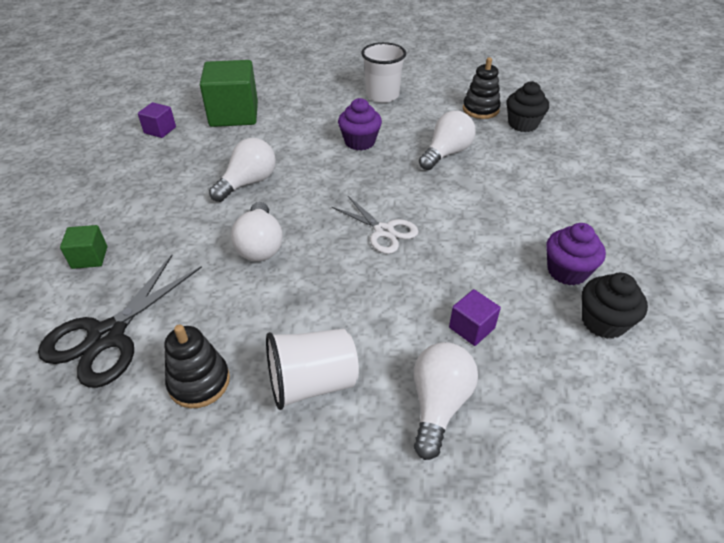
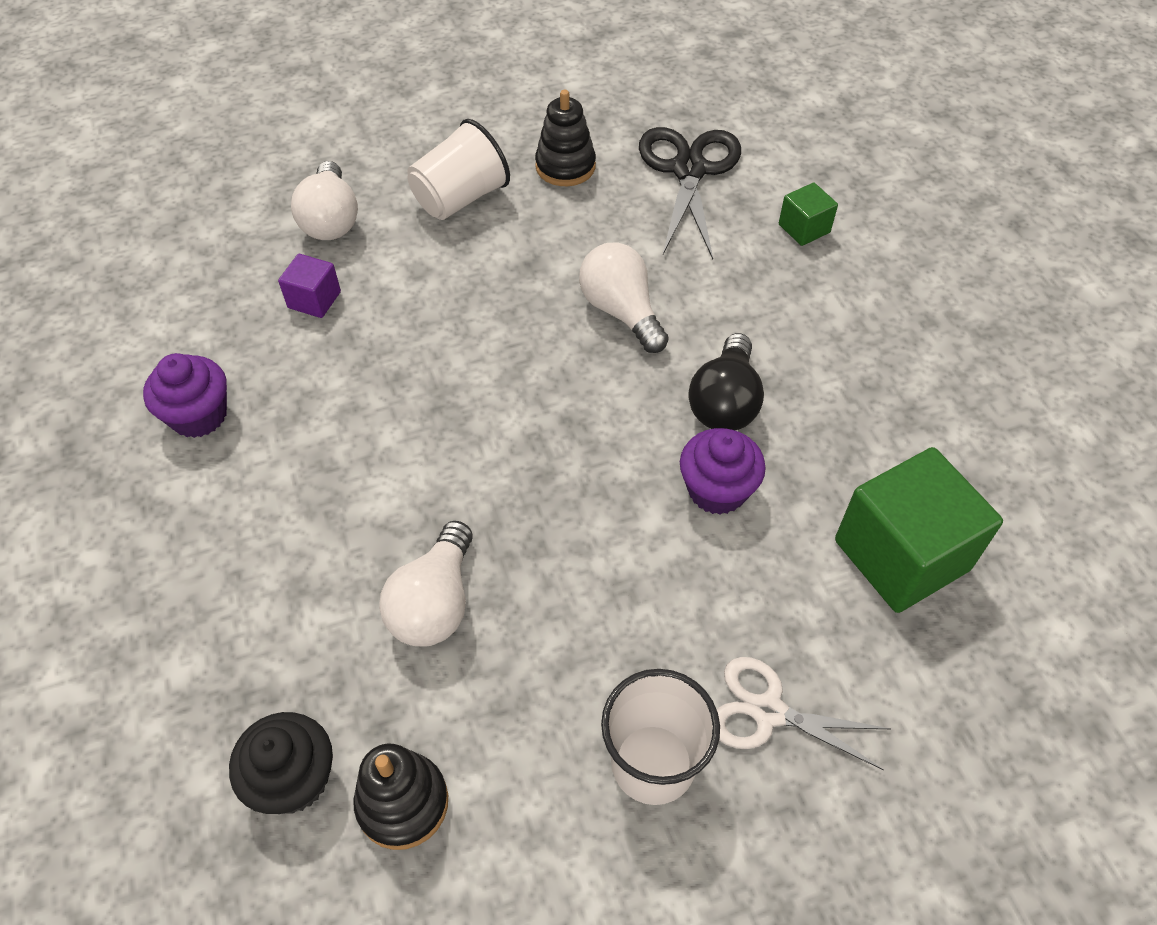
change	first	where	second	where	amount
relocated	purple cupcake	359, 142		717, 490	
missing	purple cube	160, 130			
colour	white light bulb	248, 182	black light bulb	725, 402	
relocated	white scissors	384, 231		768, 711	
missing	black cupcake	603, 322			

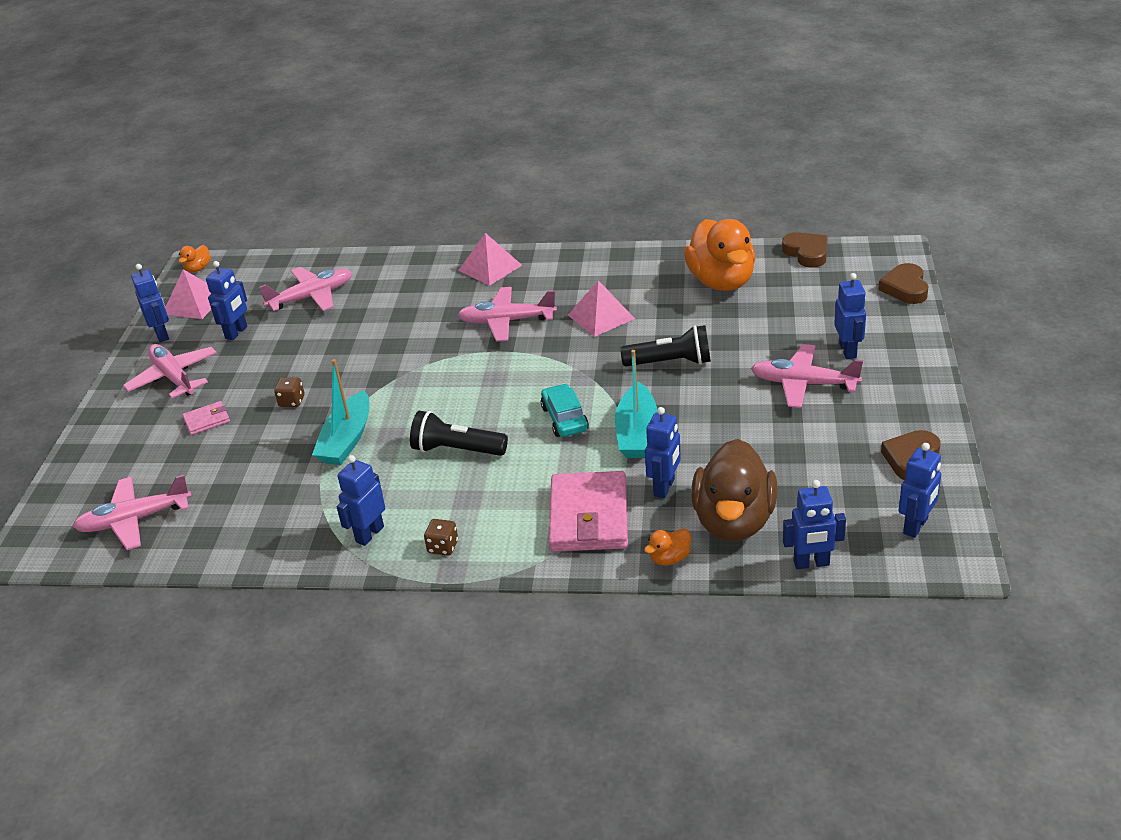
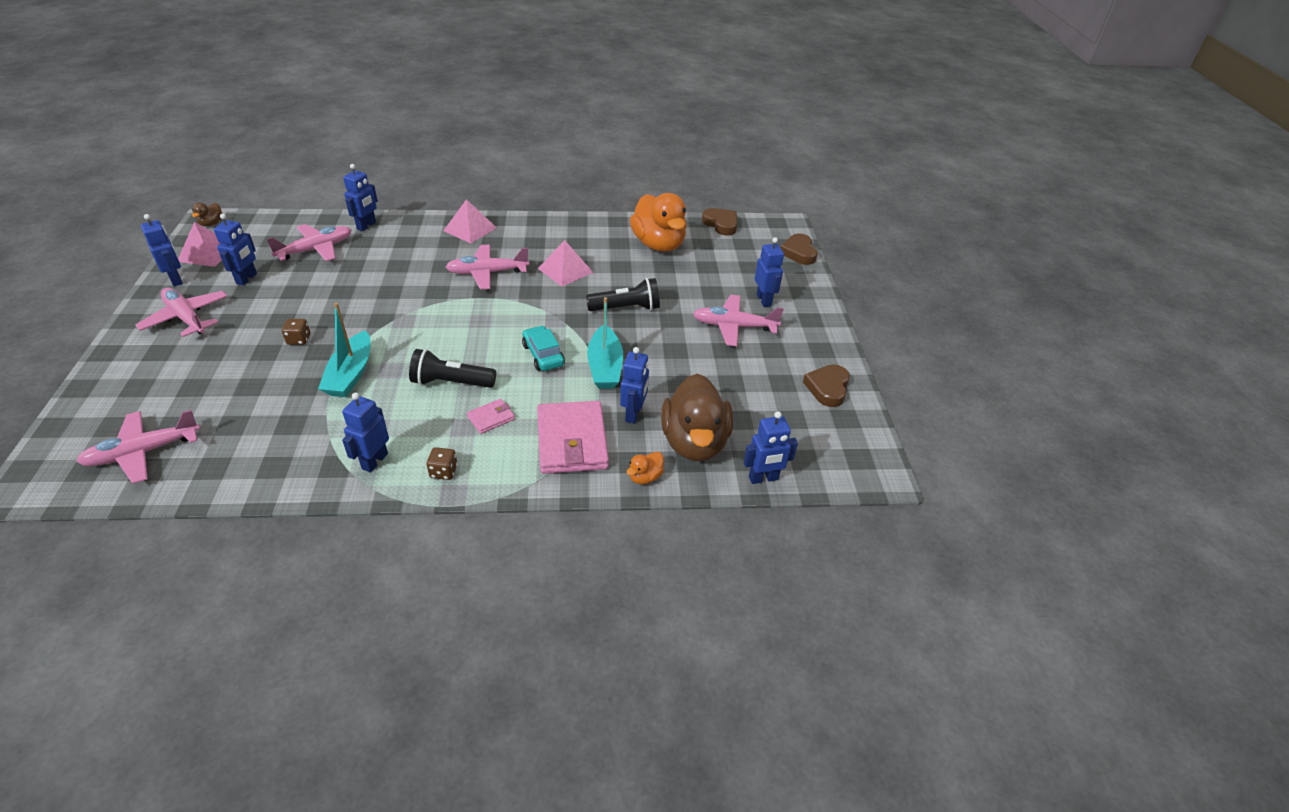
change	first	where	second	where	amount
colour	orange duck	198, 269	brown duck	211, 223	
relocated	pink wallet	207, 420		491, 418	
relocated	blue robot	916, 526		367, 226	

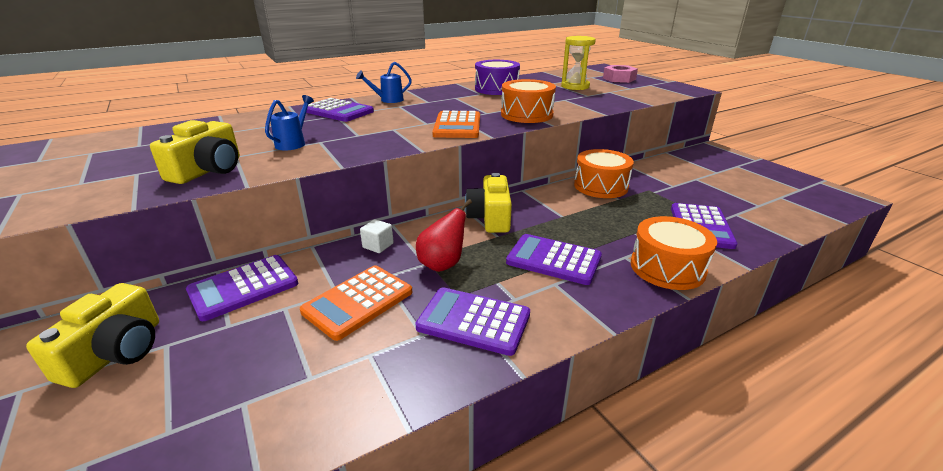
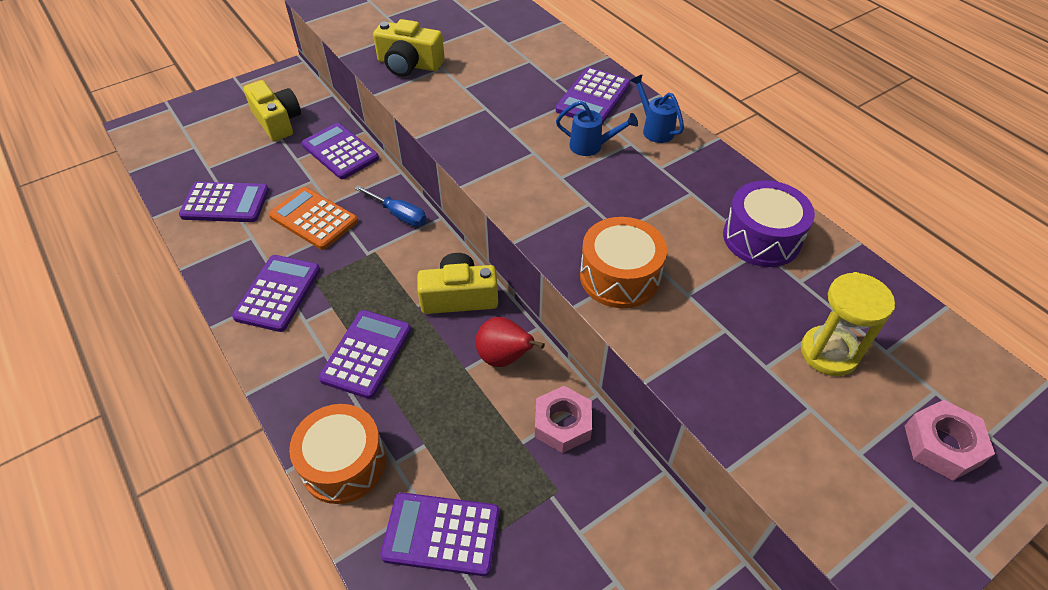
change	first	where	second	where	amount
relocated	blue watering can	294, 143		592, 146	
missing	orange calculator	457, 126			
exchanged	orange drum	600, 186	pink nut	562, 424	
relocated	red pear	443, 264		504, 358	
exchanged	white cube	378, 245	blue screwdriver	399, 215	
spun	yellow camera	116, 352		277, 121	135 degrees counterclockwise
appeared			purple calculator	225, 203	

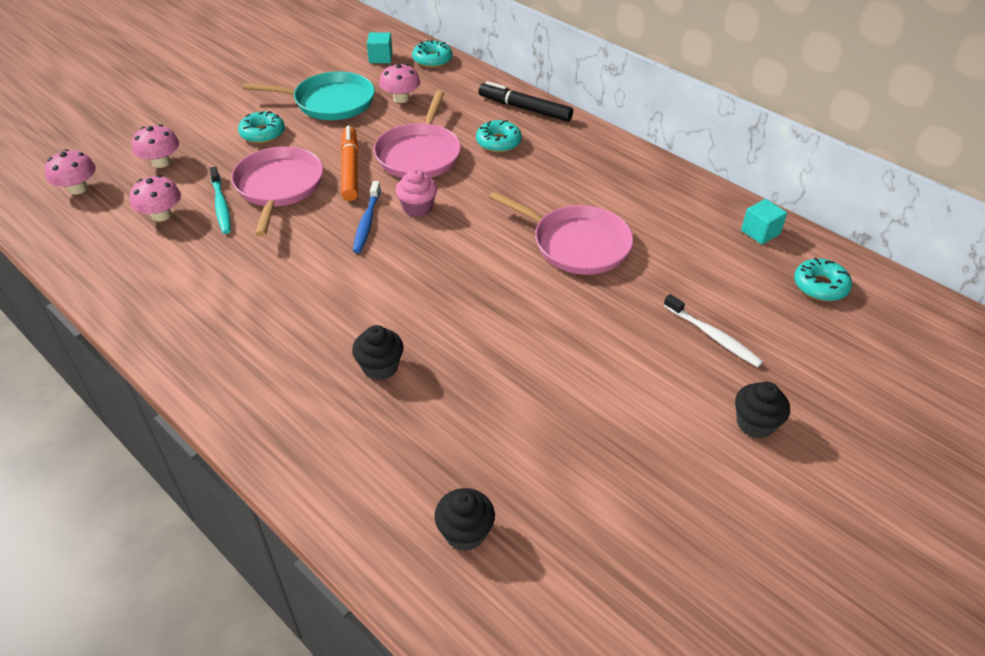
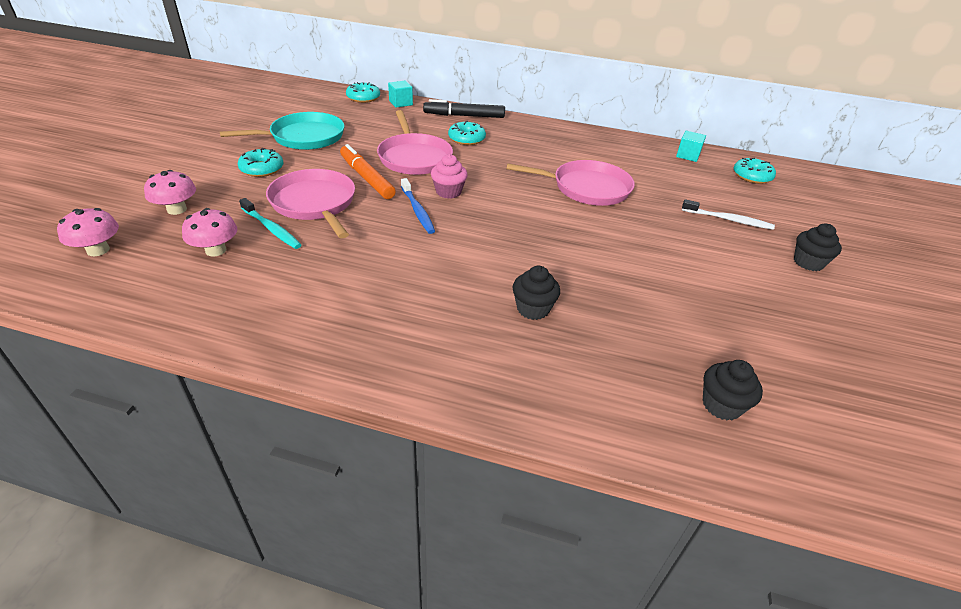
change	first	where	second	where	amount
relocated	turquoise cube	380, 58		400, 103	
missing	pink mushroom	401, 98			

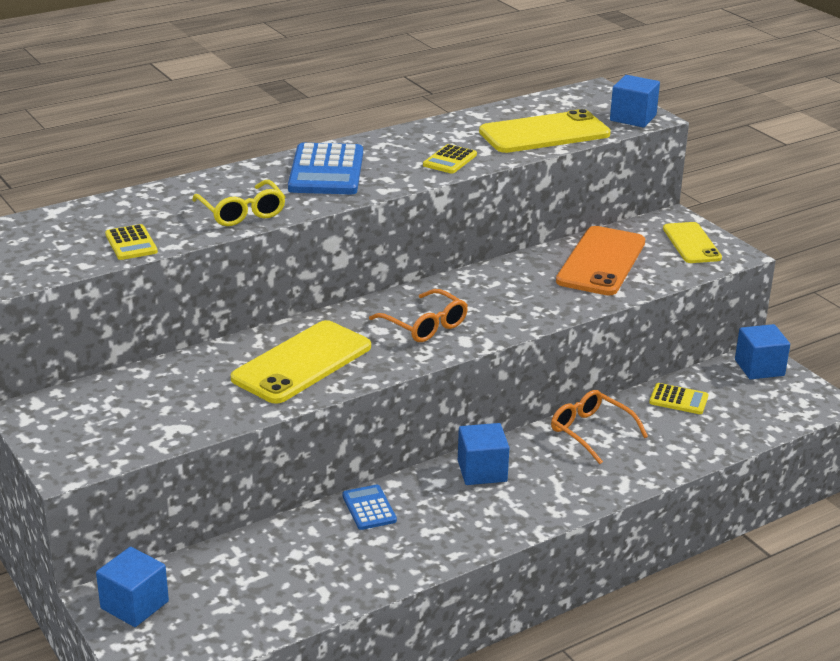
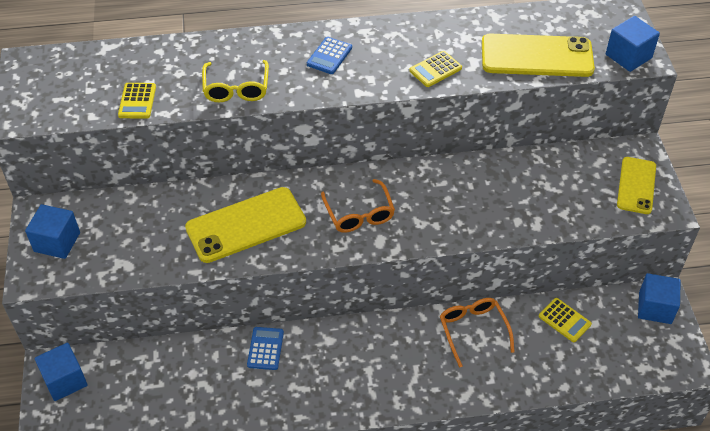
change	first	where	second	where	amount
size	blue calculator	326, 171		329, 56	x0.53
missing	orange phone	601, 262			
relocated	blue cube	482, 471		57, 242	

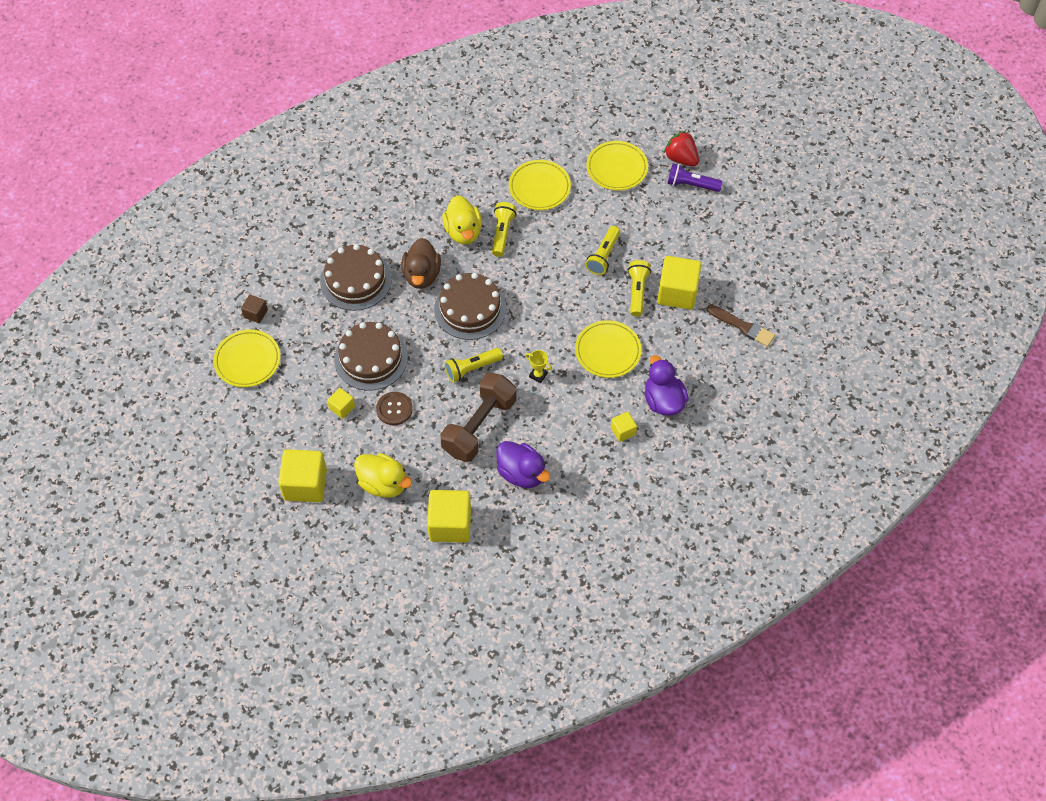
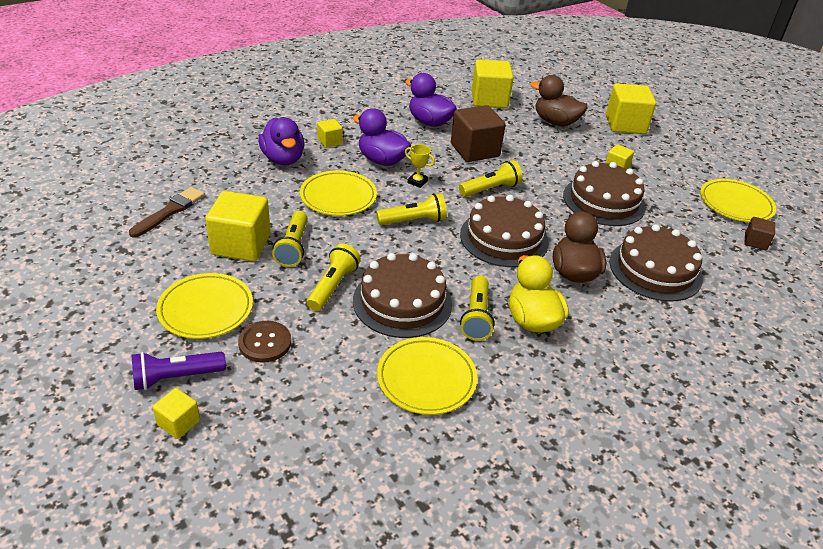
change	first	where	second	where	amount
exchanged	red strawberry	681, 158	yellow cube	179, 423	
relocated	yellow plate	617, 168		206, 309	
spun	purple flashlight	691, 185		176, 378	150 degrees clockwise
spun	brown brush	742, 326		170, 211	90 degrees clockwise
exchanged	brown dumbbell	479, 426	brown cube	475, 150	
relocated	brown button	394, 409		265, 343	
colour	yellow duck	383, 483	brown duck	555, 122	
appeared			purple duck	382, 160	
appeared			yellow flashlight	413, 221	
appeared			brown cake	402, 302	

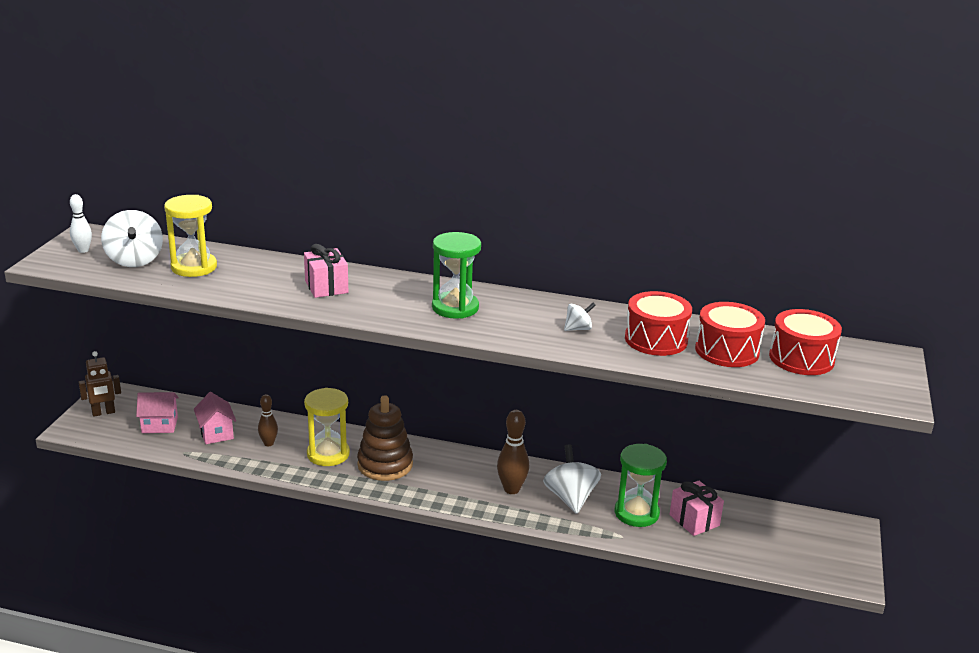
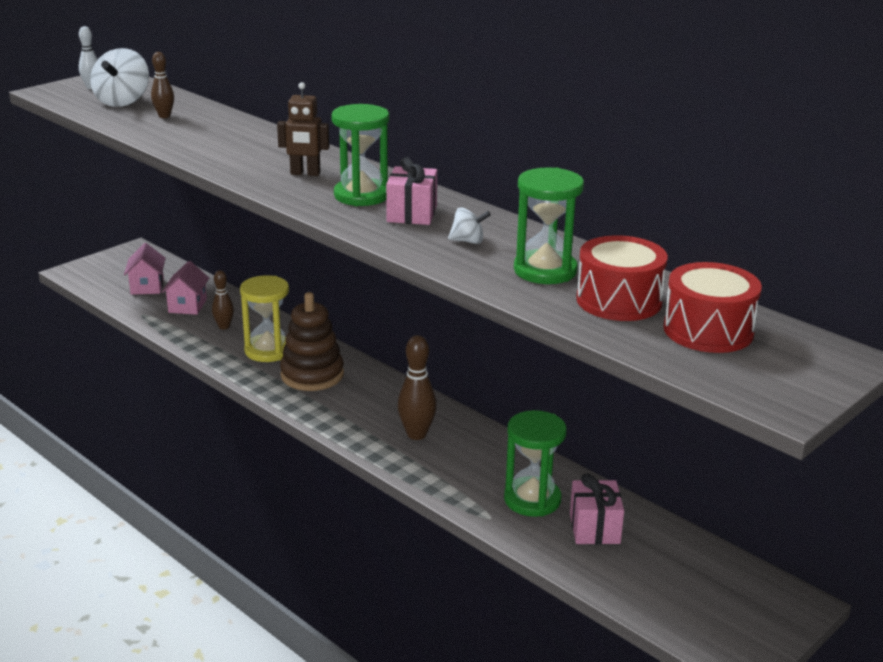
change	first	where	second	where	amount
exchanged	yellow hourglass	194, 267	brown bowling pin	164, 116	
relocated	pink gift	326, 287		412, 214	
exchanged	red drum	656, 339	green hourglass	545, 270	
relocated	brown robot	103, 413		305, 173	
spun	pink house	159, 425		147, 287	60 degrees clockwise
missing	white spinning top	570, 498			

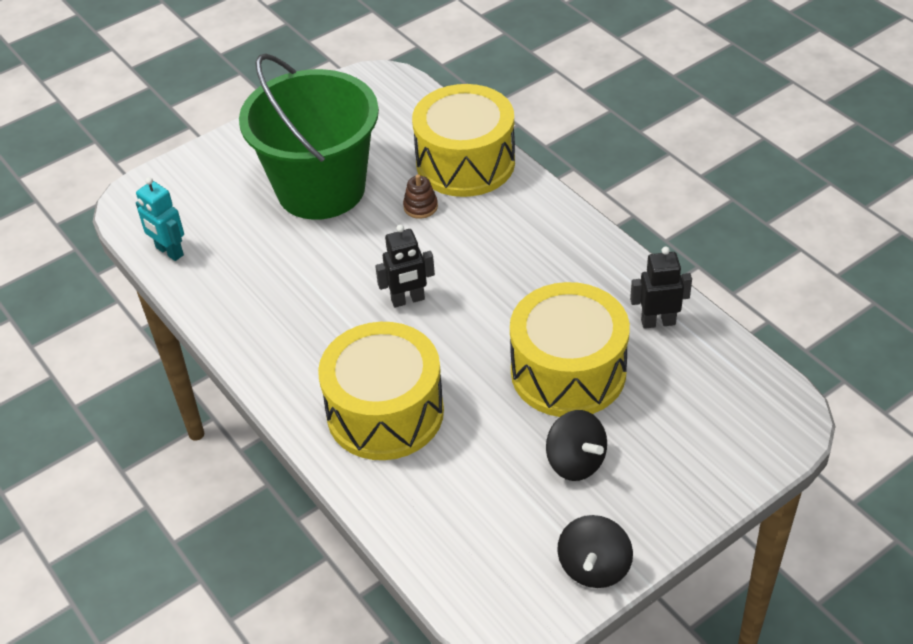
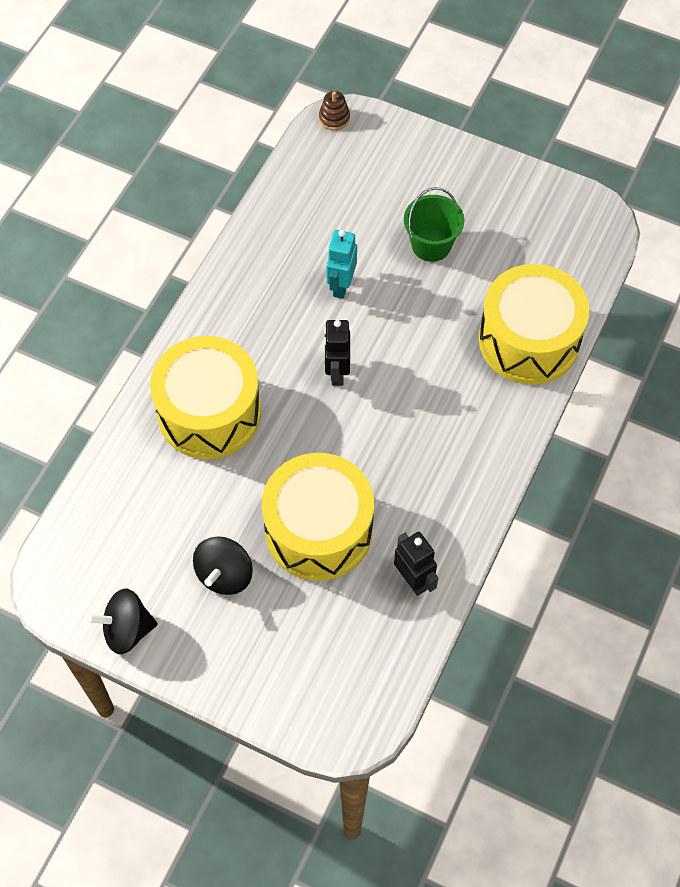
change	first	where	second	where	amount
size	green bucket	321, 188		431, 245	x0.46
relocated	brown stacking toy	420, 207		334, 118	
relocated	turquoise robot	169, 251		341, 286	
spun	black robot	408, 300		337, 372	45 degrees clockwise

